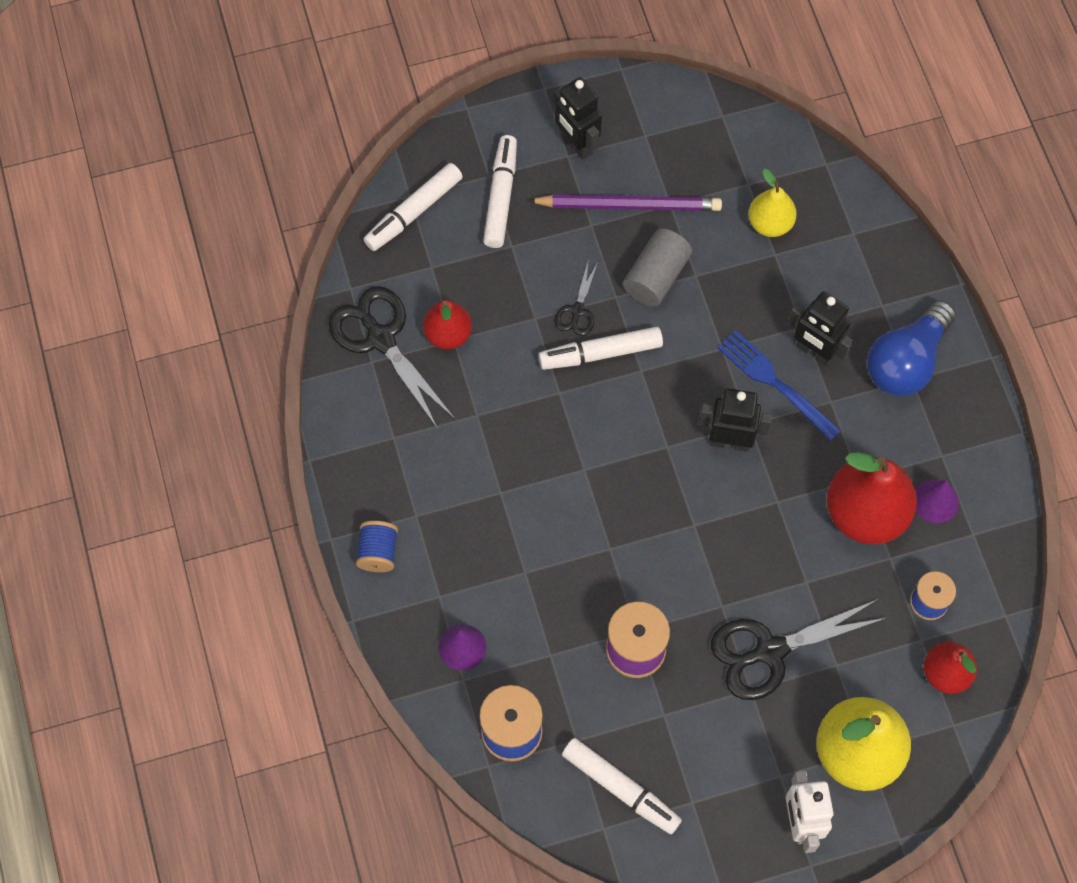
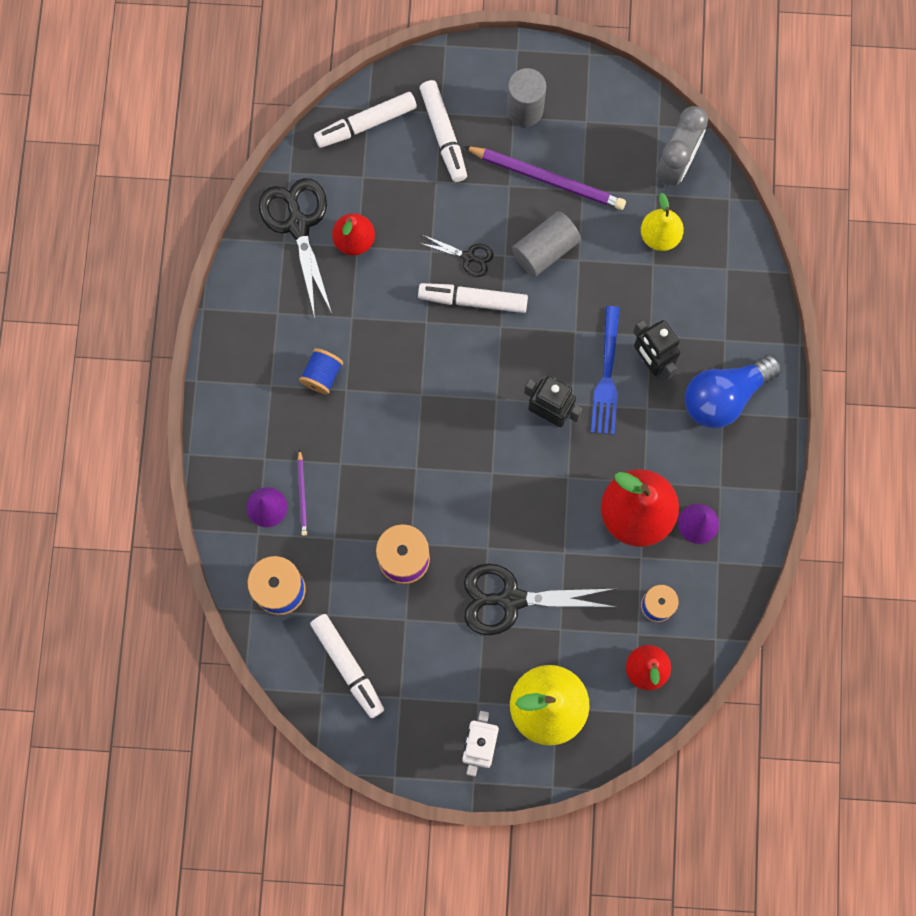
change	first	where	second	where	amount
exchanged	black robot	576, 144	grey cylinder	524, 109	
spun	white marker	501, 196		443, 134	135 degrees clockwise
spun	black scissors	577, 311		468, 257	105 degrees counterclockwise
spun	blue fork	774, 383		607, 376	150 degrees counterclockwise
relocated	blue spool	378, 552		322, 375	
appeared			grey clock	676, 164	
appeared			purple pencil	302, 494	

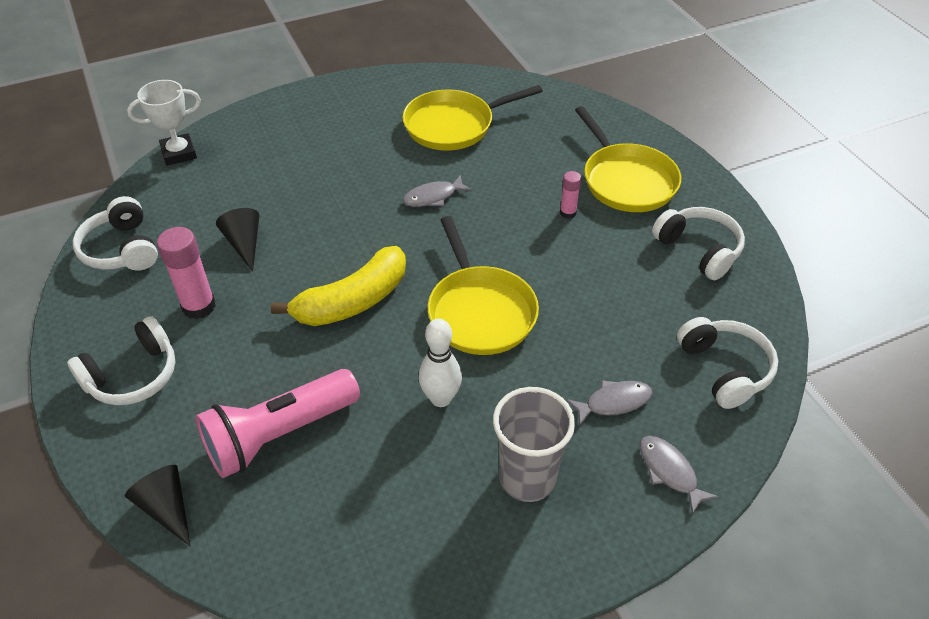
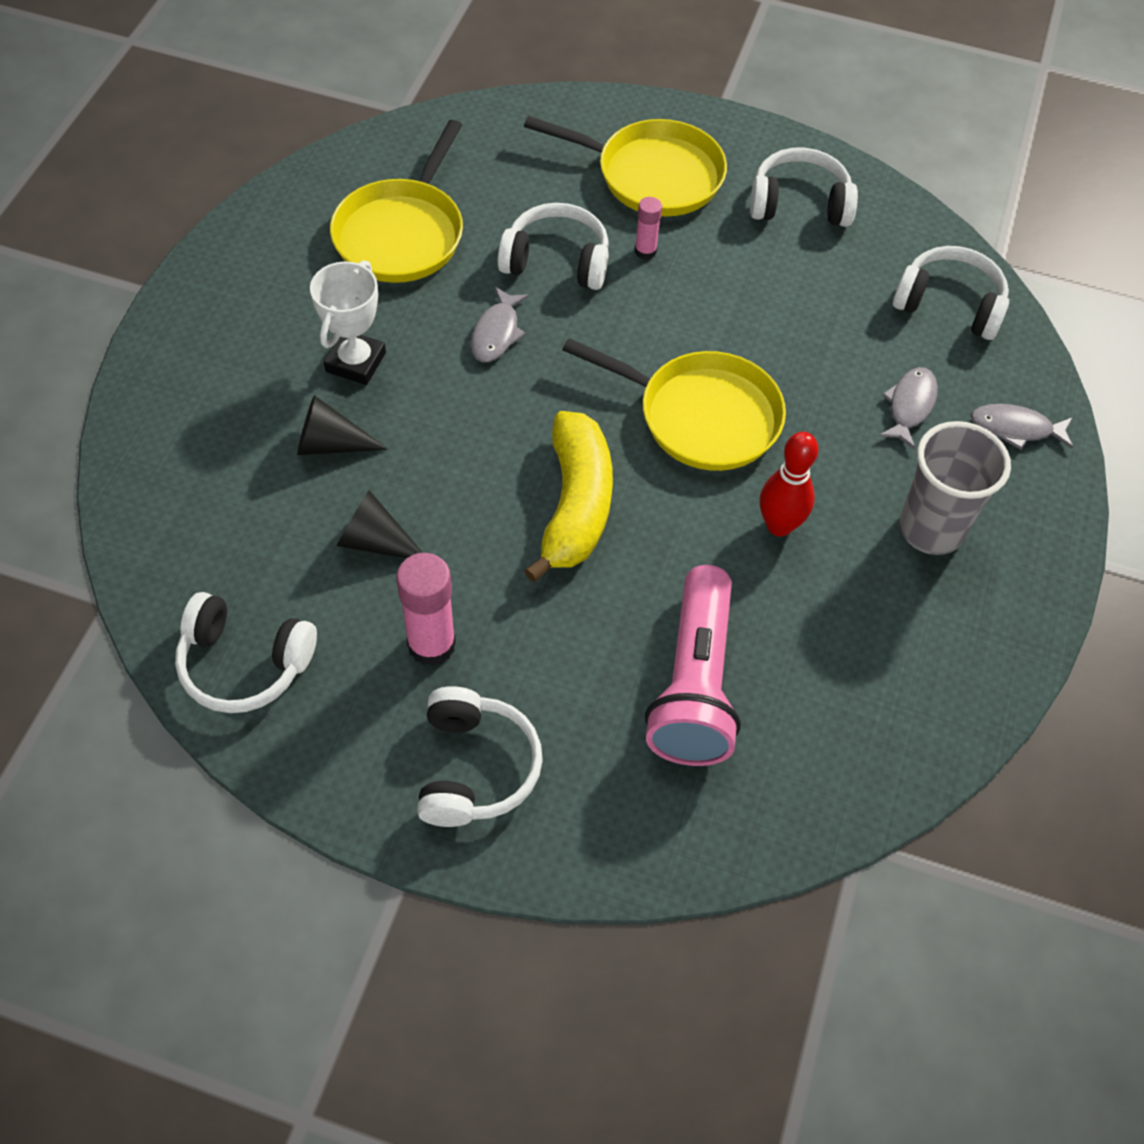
change	first	where	second	where	amount
relocated	white trophy	179, 153		356, 362	
colour	white bowling pin	441, 398	red bowling pin	779, 525	
relocated	black cone	167, 508		331, 444	
appeared			white headphones	556, 261	

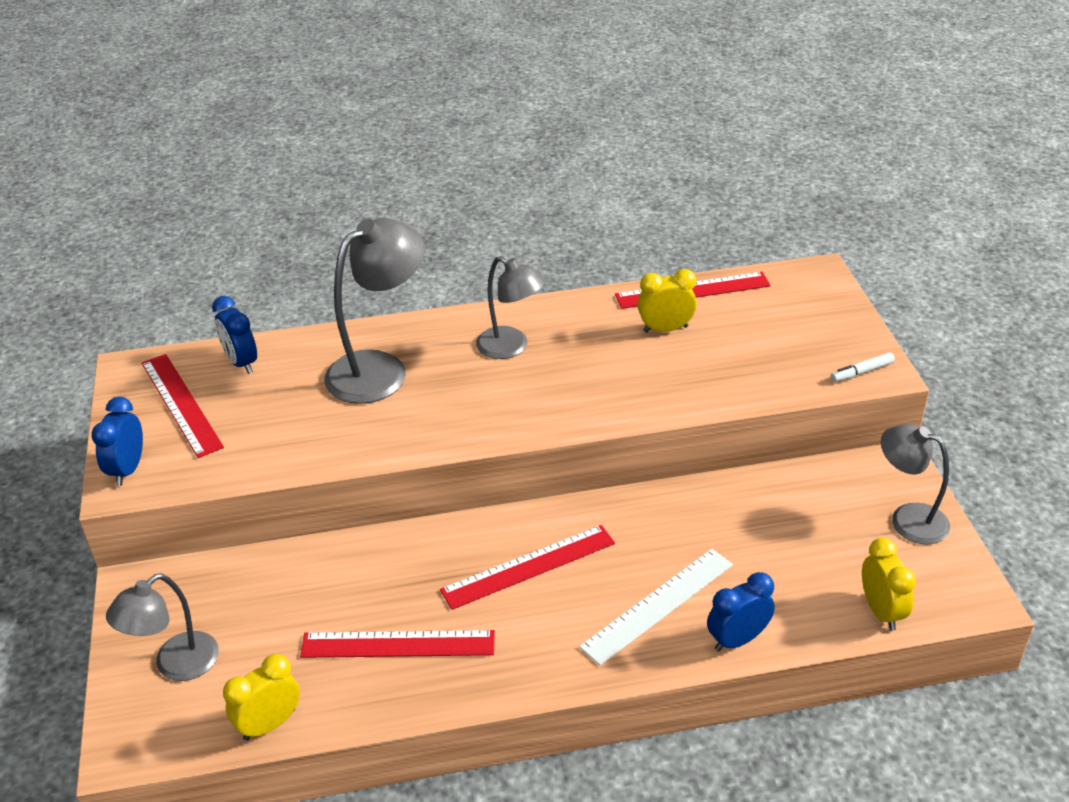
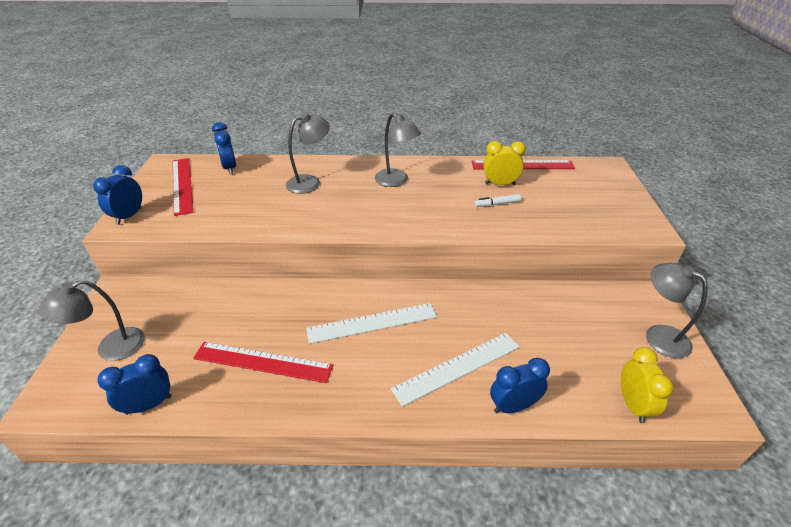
change	first	where	second	where	amount
size	grey lamp	380, 369		310, 182	x0.65
relocated	white marker	861, 372		497, 204	
colour	red ruler	528, 566	white ruler	372, 323	
colour	yellow clock	269, 724	blue clock	149, 405	

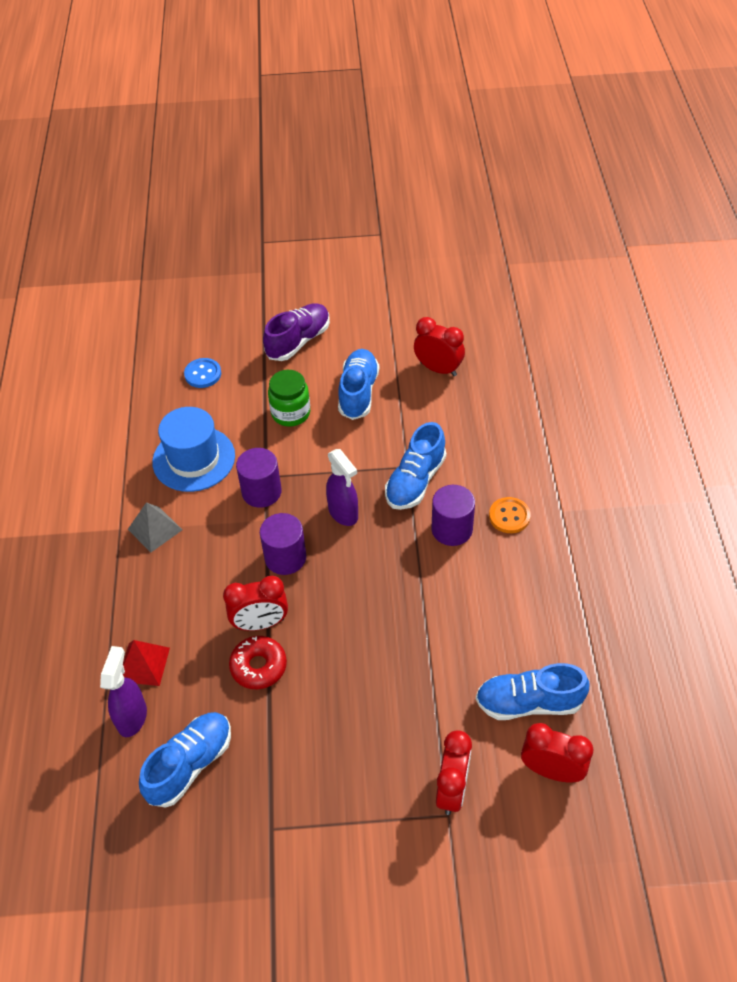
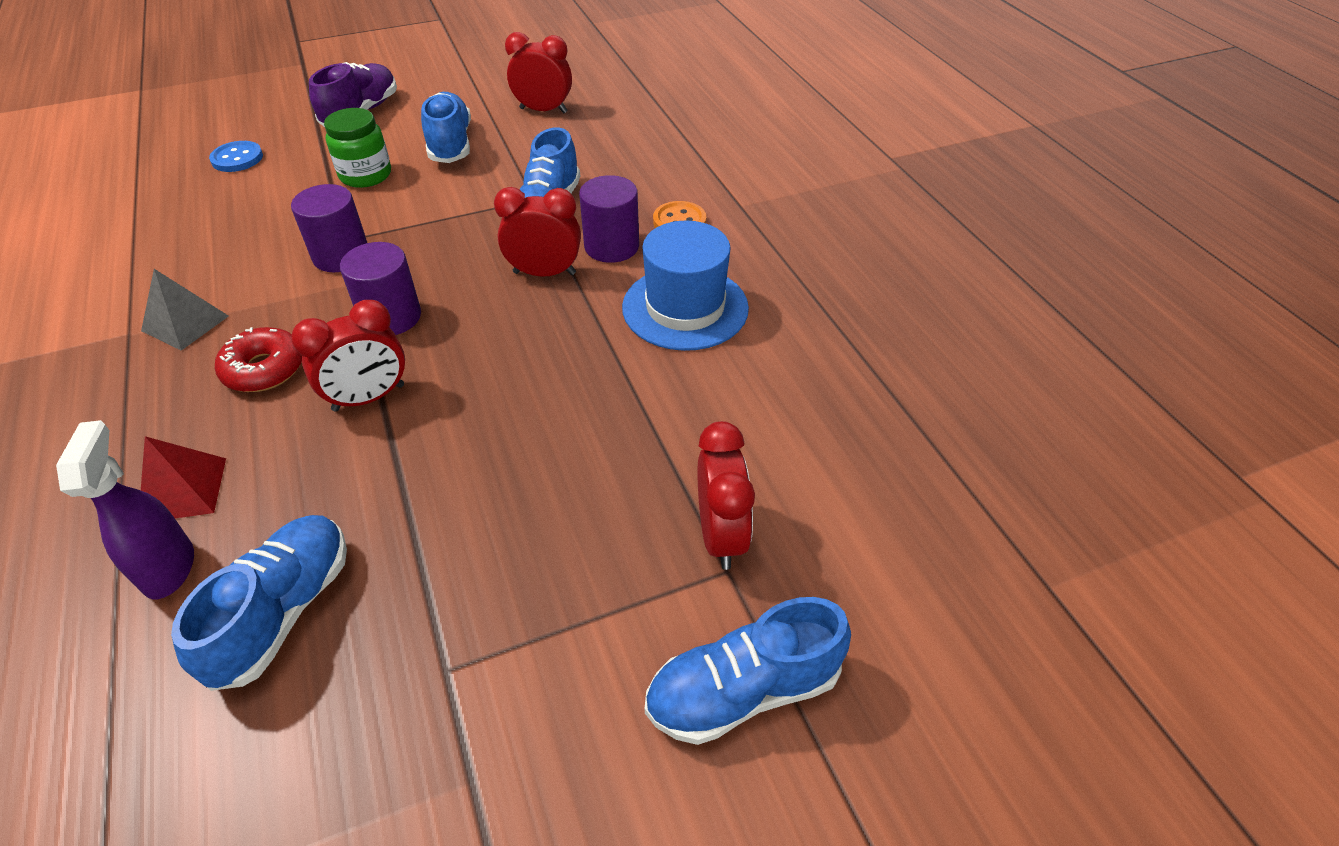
change	first	where	second	where	amount
relocated	blue hat	194, 459		685, 308	
missing	purple spray bottle	343, 513			
relocated	red donut	258, 666		264, 369	
relocated	blue shoe	529, 702		743, 690	
relocated	red clock	551, 770		544, 273	

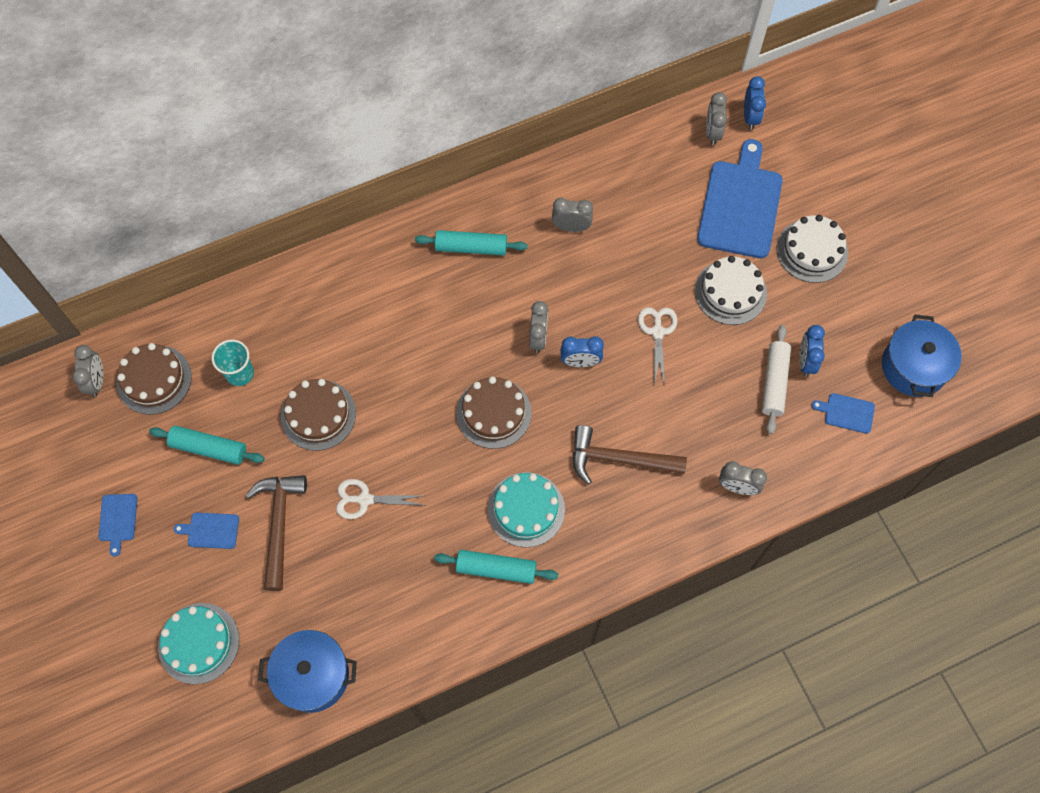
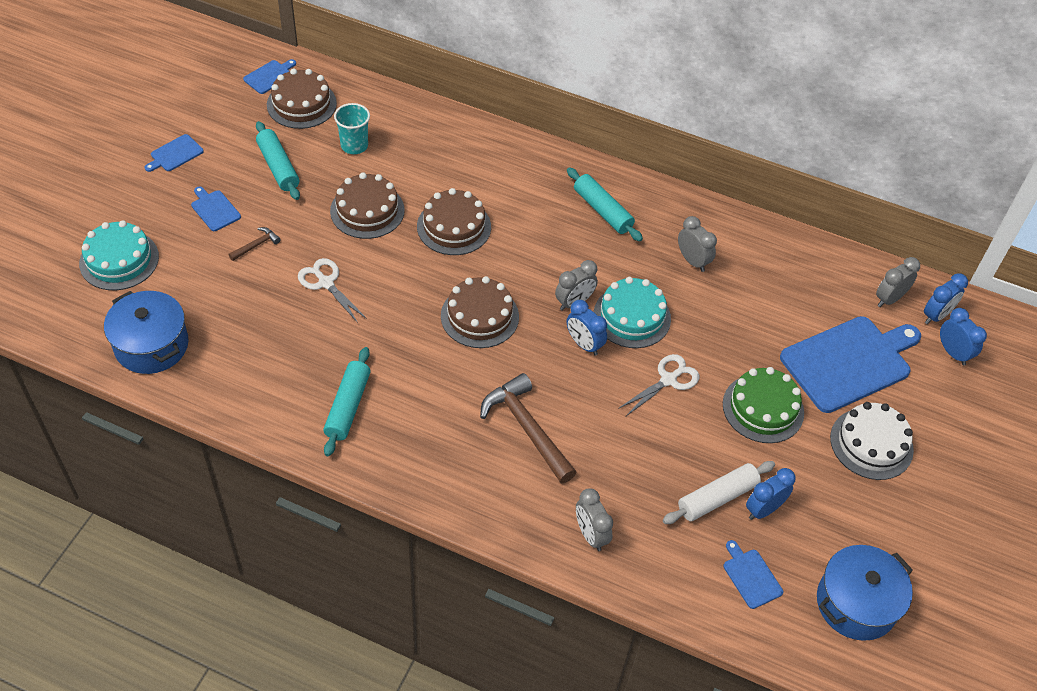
change	first	where	second	where	amount
colour	white cake	730, 292	green cake	763, 408	
exchanged	grey clock	97, 381	blue cutting board	270, 76	
relocated	turquoise cake	526, 509		632, 316	
size	brown hammer	279, 524		256, 245	x0.46
spun	turquoise rolling pin	496, 569		347, 406	45 degrees clockwise
appeared			brown cake	454, 226	
appeared			blue clock	952, 353	

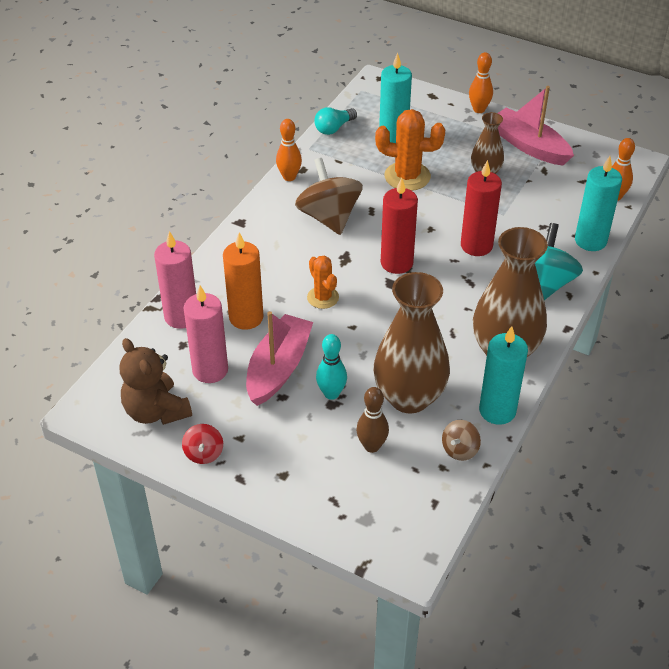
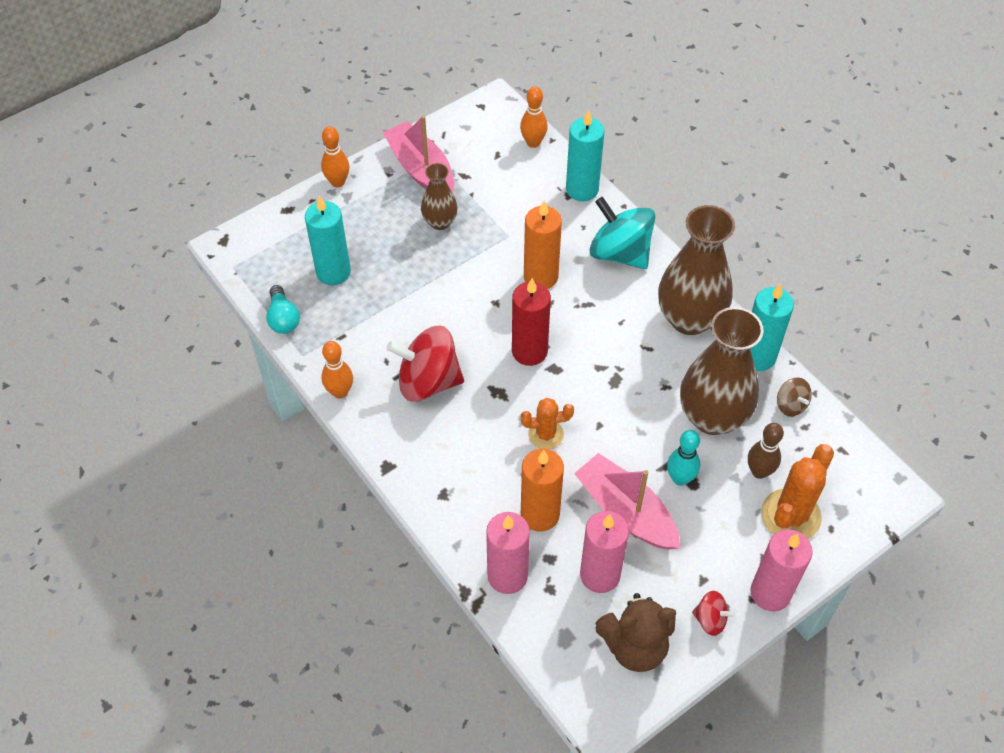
change	first	where	second	where	amount
spun	pink boat	529, 146		421, 170	75 degrees clockwise
relocated	orange cactus	407, 176		790, 515	
colour	brown spinning top	329, 217	red spinning top	428, 381	
colour	red candle	476, 246	orange candle	540, 277	
appeared			pink candle	770, 593	

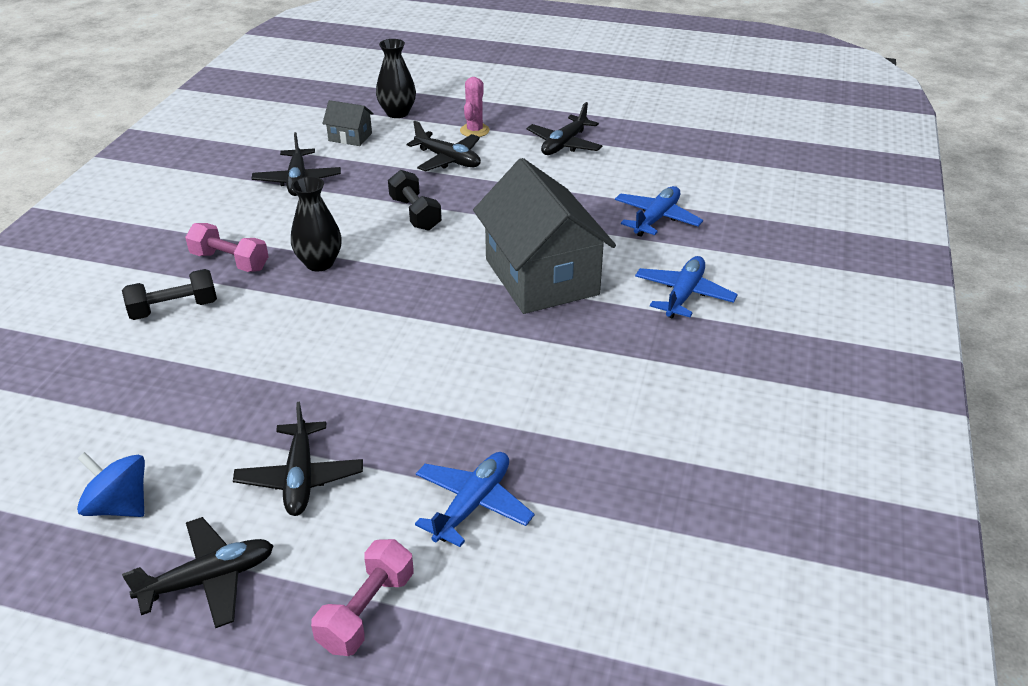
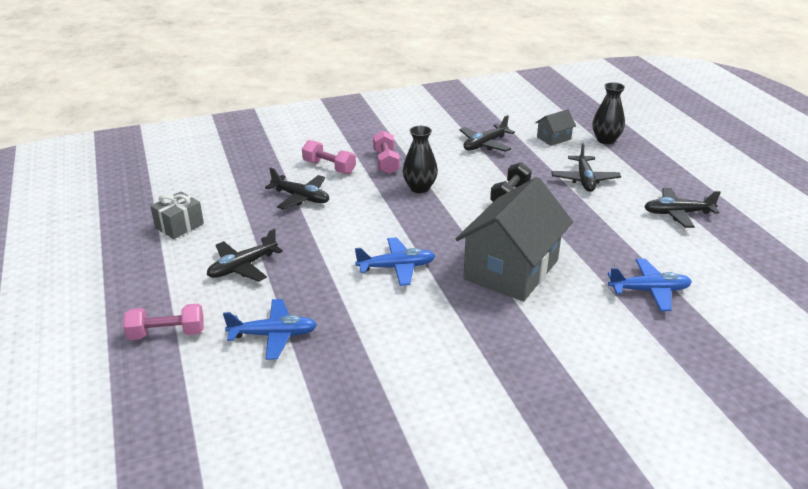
change	first	where	second	where	amount
missing	pink cactus	474, 130			
spun	grey house	350, 137		553, 138	75 degrees clockwise
relocated	blue plane	684, 295		396, 267	
colour	black dumbbell	174, 309	pink dumbbell	329, 167	
exchanged	blue spinning top	119, 506	grey gift	179, 226	
relocated	black plane	208, 580		301, 198	

